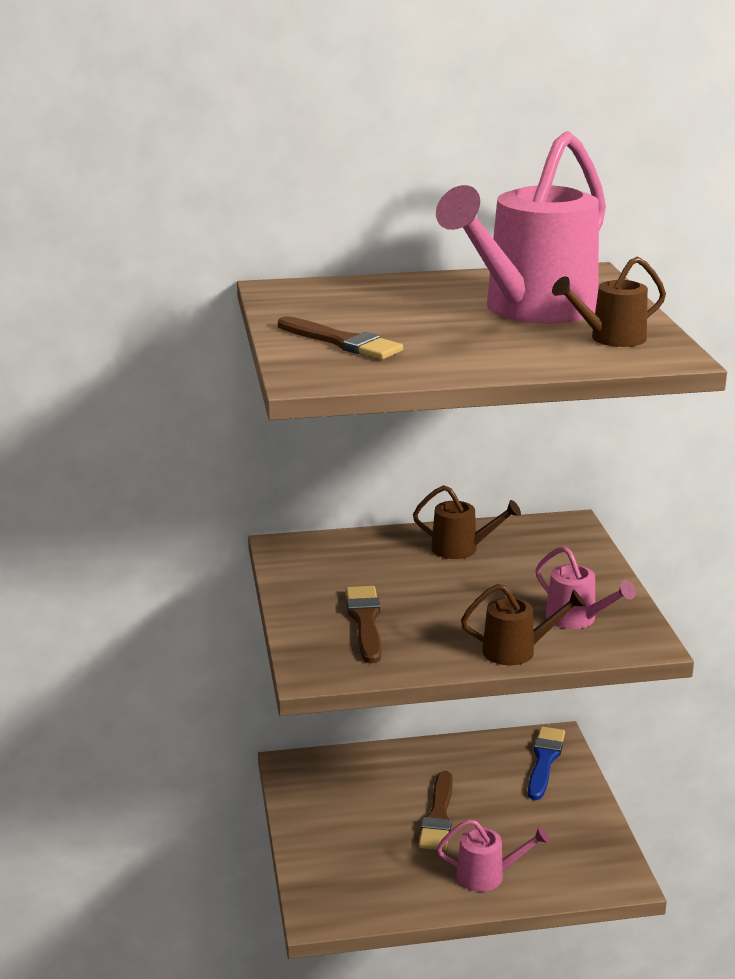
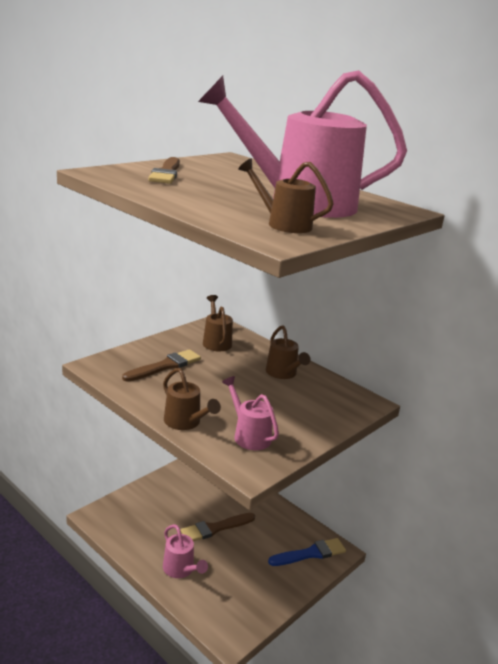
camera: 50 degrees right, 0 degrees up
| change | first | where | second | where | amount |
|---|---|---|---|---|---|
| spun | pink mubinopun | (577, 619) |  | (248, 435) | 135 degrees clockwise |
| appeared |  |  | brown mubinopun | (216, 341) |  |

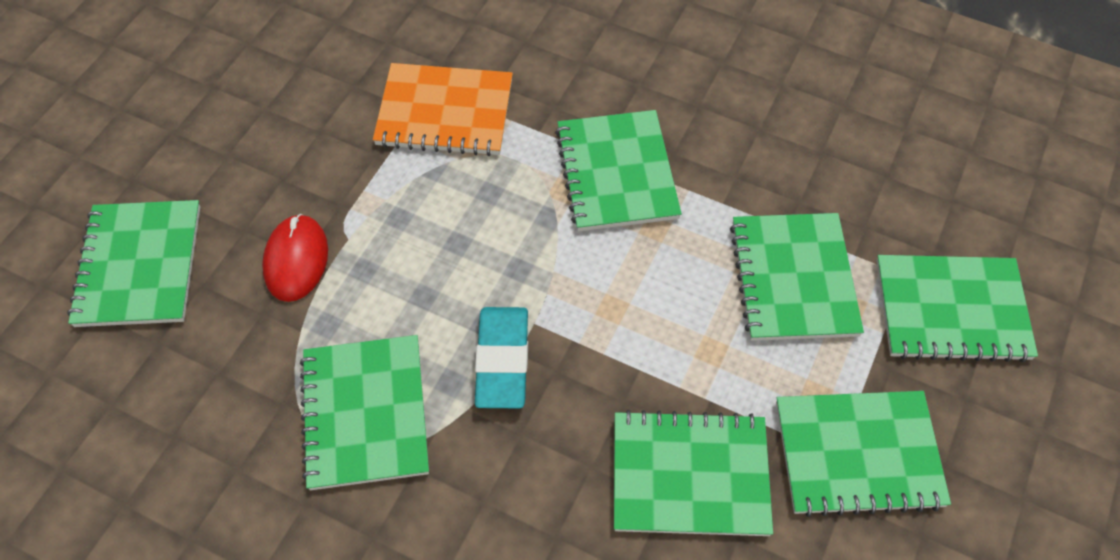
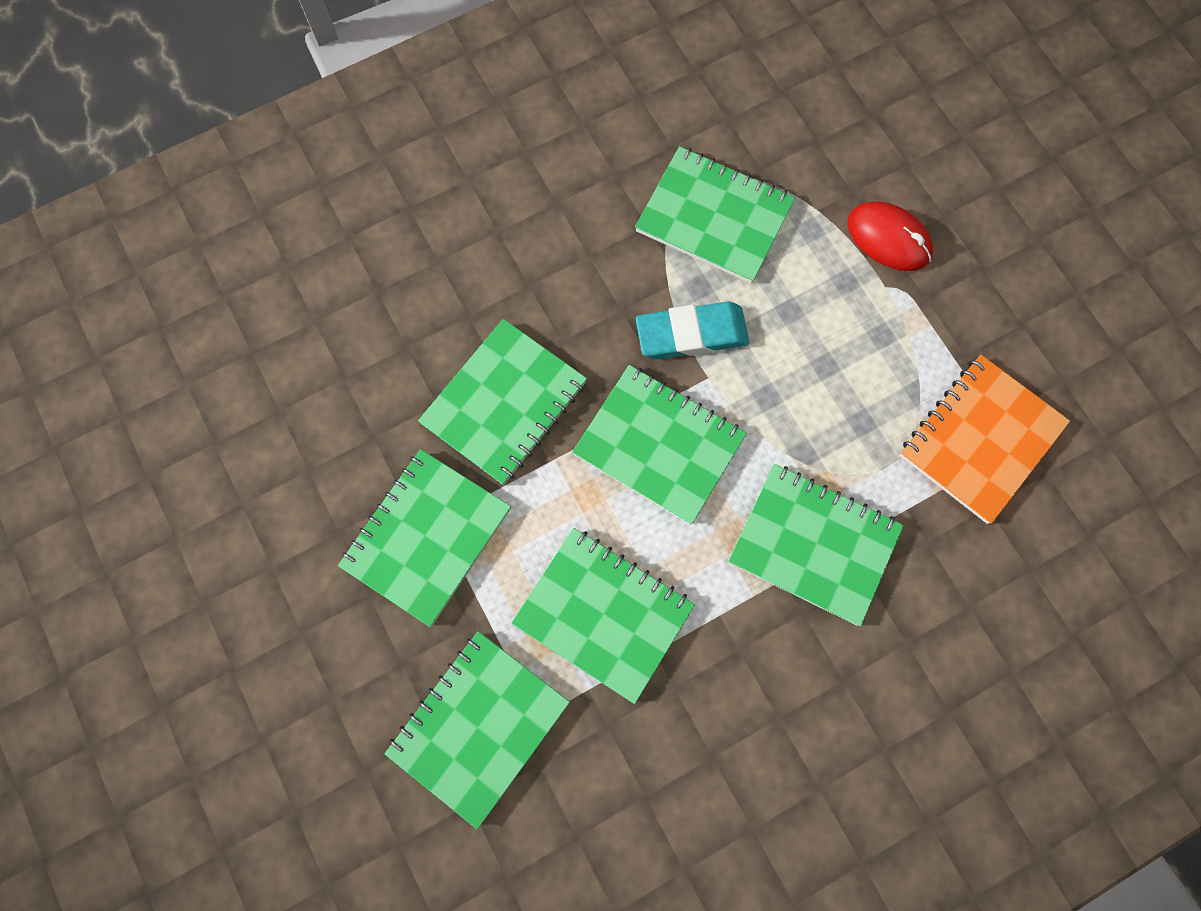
camera: 125 degrees right, 15 degrees up
| change | first | where | second | where | amount |
|---|---|---|---|---|---|
| relocated | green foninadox | (139, 265) |  | (659, 445) |  |
| spun | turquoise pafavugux | (502, 360) |  | (691, 334) | 45 degrees counterclockwise |

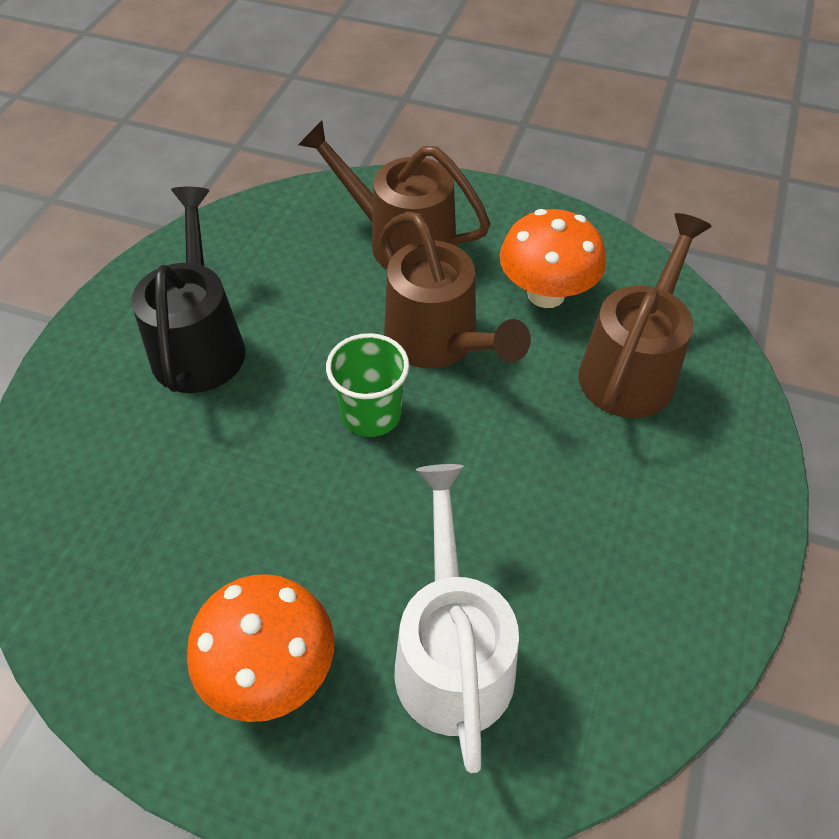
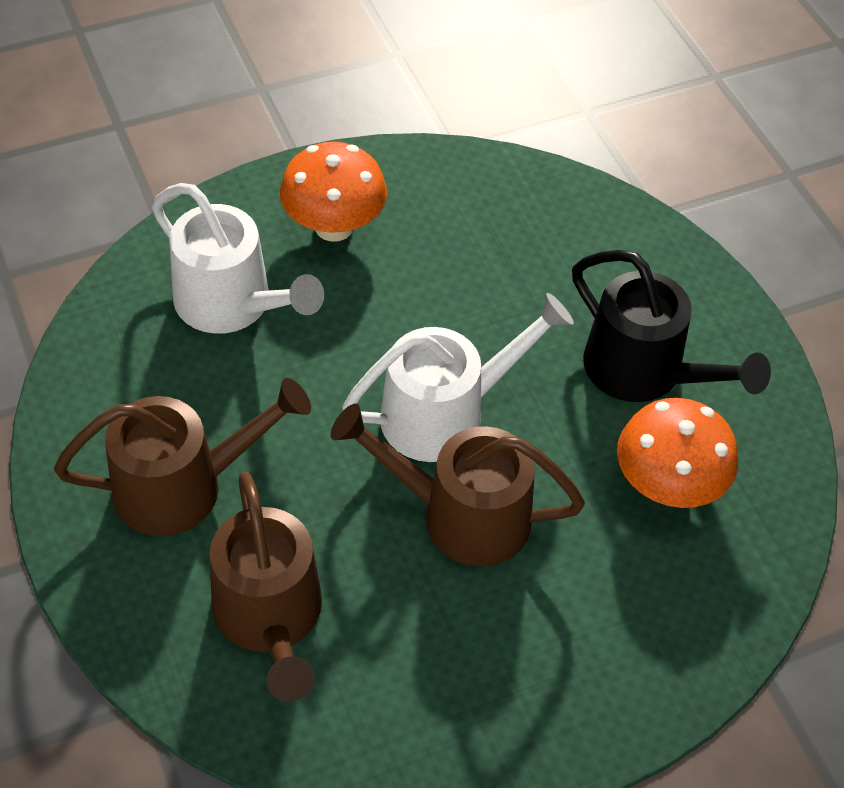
camera: 135 degrees right, 0 degrees up
| change | first | where | second | where | amount |
|---|---|---|---|---|---|
| relocated | brown mubinopun | (400, 241) |  | (184, 486) |  |
| relocated | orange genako | (546, 294) |  | (667, 486) |  |
| exchanged | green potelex | (371, 414) | white mubinopun | (446, 413) |  |

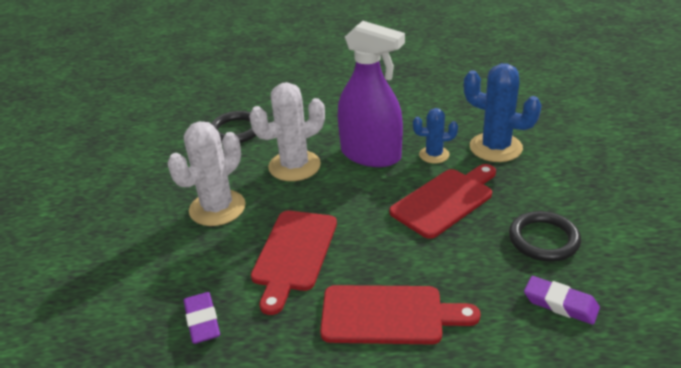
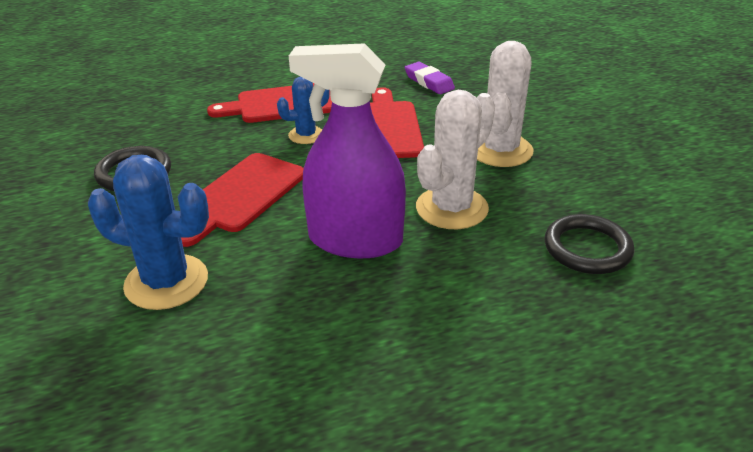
camera: 160 degrees right, 0 degrees up
| change | first | where | second | where | amount |
|---|---|---|---|---|---|
| relocated | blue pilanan | (434, 155) |  | (306, 135) |  |
| missing | purple pafavugux | (560, 303) |  |  |  |

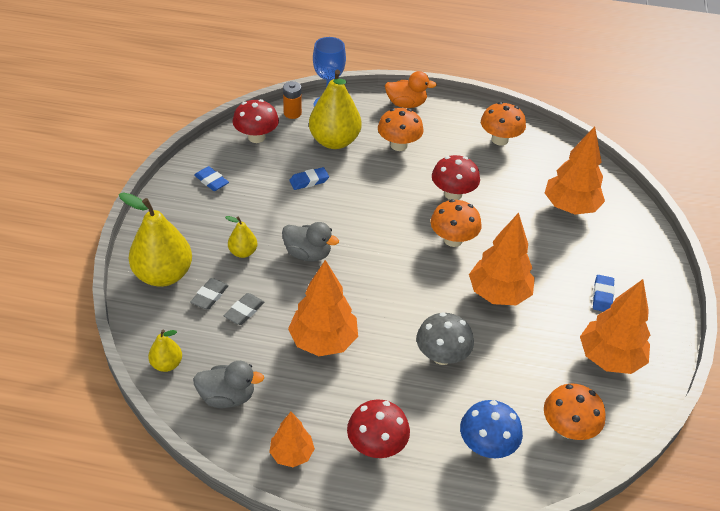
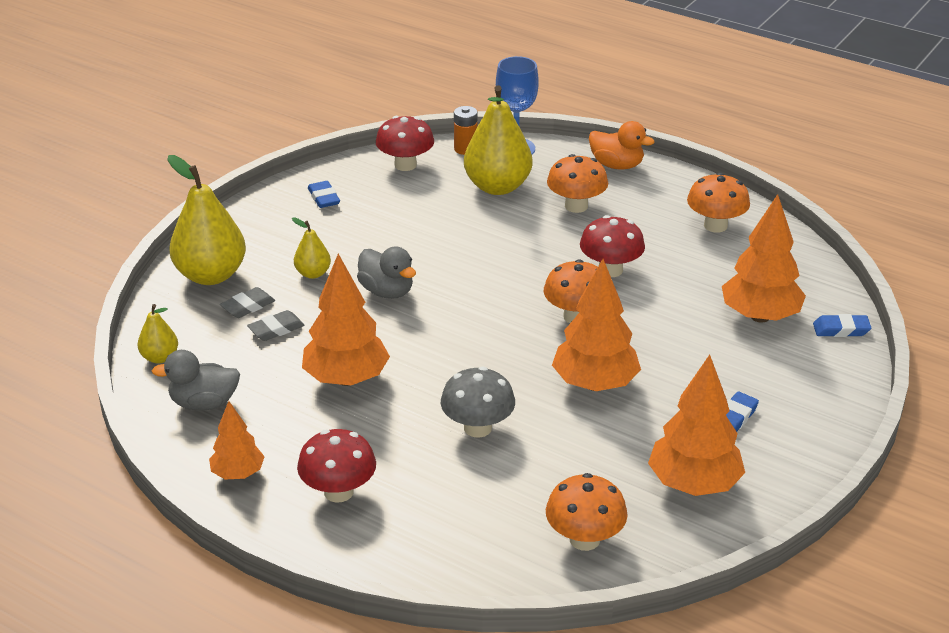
camera: 25 degrees right, 10 degrees down
| change | first | where | second | where | amount |
|---|---|---|---|---|---|
| relocated | blue pafavugux | (309, 181) |  | (841, 329) |  |
| spun | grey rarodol | (227, 397) |  | (204, 403) | 150 degrees clockwise |
| missing | blue genako | (487, 446) |  |  |  |

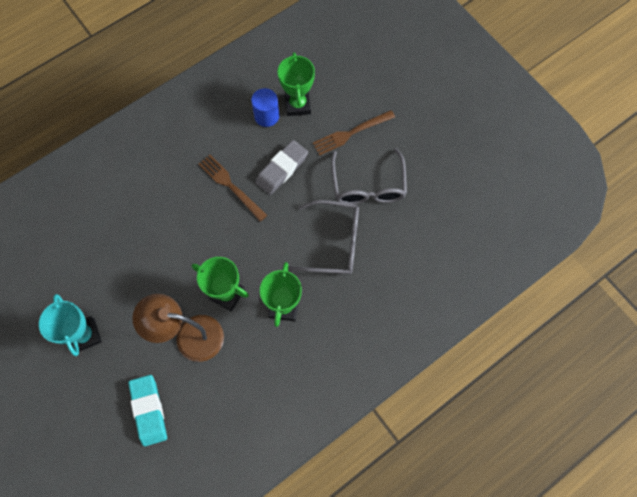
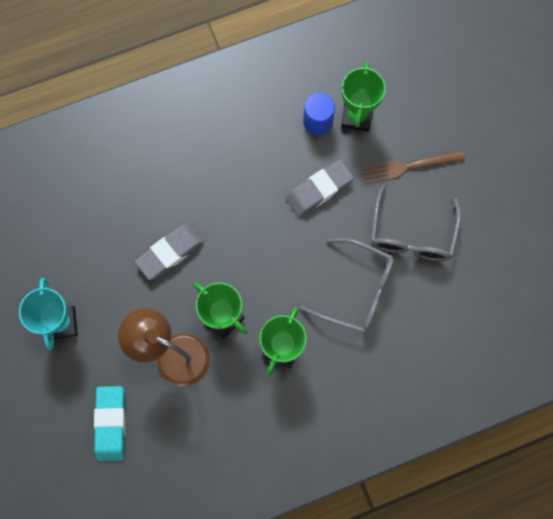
camera: 15 degrees right, 5 degrees up
| change | first | where | second | where | amount |
|---|---|---|---|---|---|
| missing | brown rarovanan | (230, 185) |  |  |  |
| appeared |  |  | grey pafavugux | (170, 252) |  |

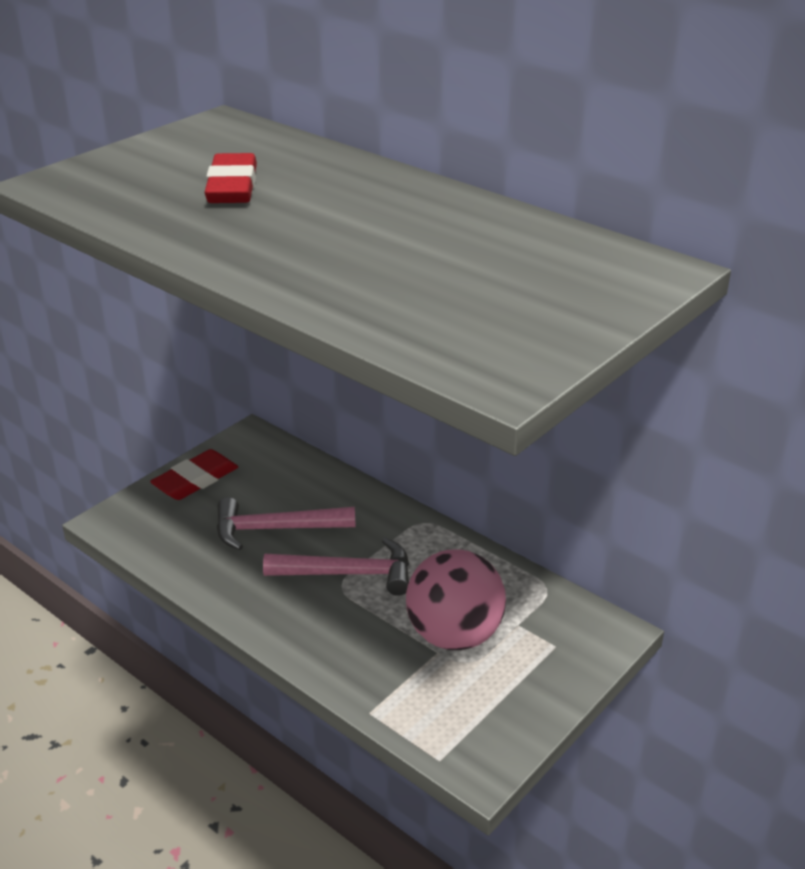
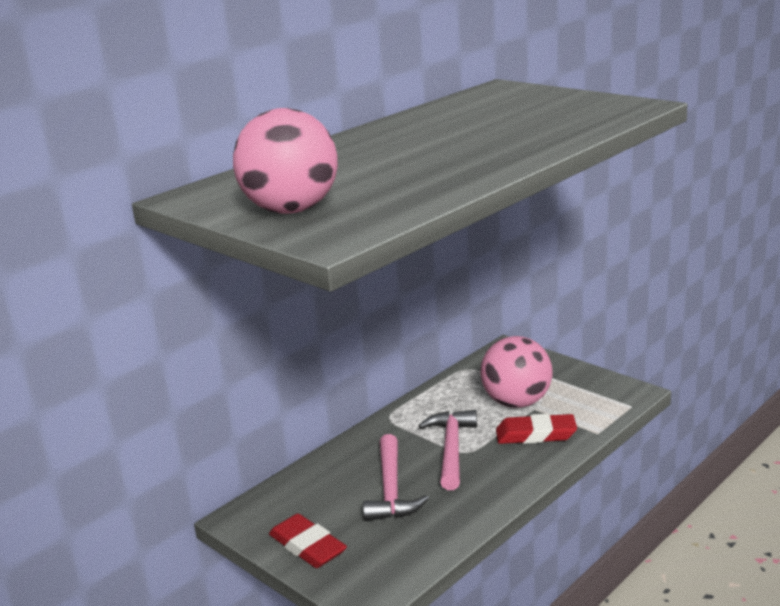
camera: 85 degrees left, 10 degrees down
| change | first | where | second | where | amount |
|---|---|---|---|---|---|
| relocated | red pafavugux | (232, 187) |  | (536, 434) |  |
| appeared |  |  | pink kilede | (291, 210) |  |

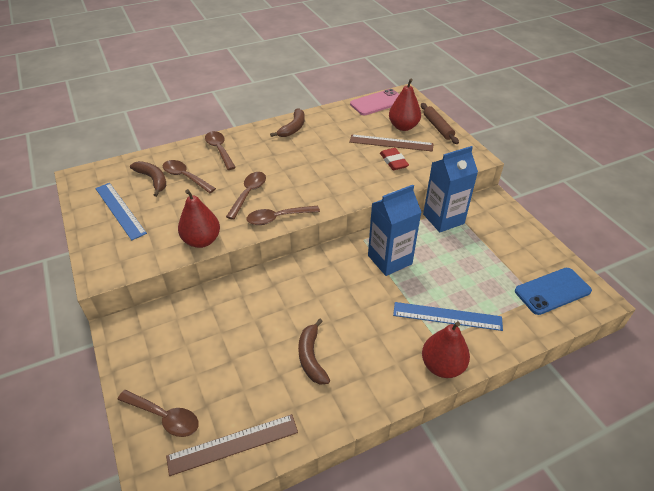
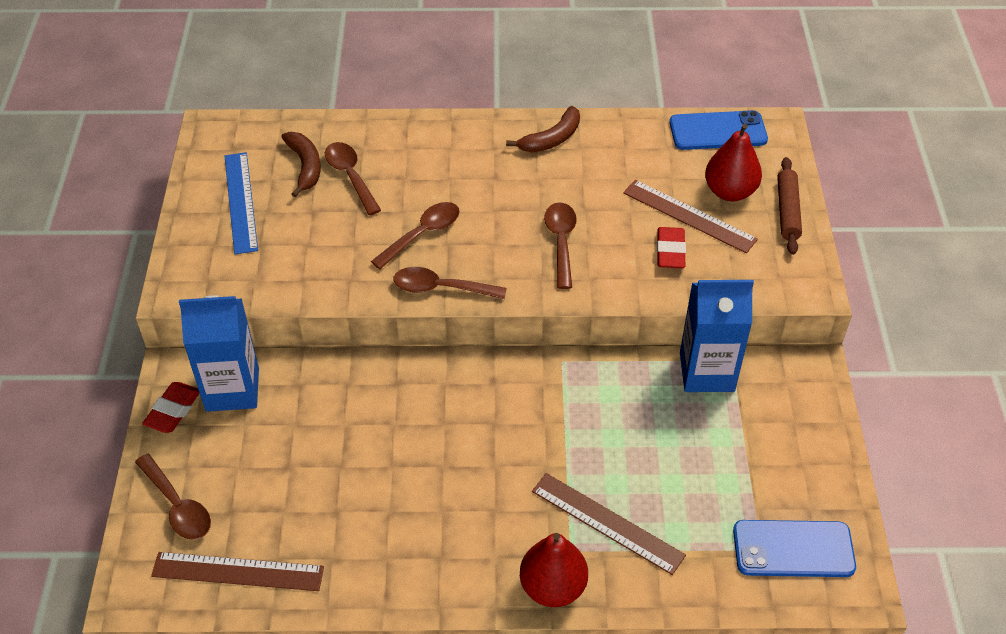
camera: 25 degrees right, 5 degrees up
| change | first | where | second | where | amount |
|---|---|---|---|---|---|
| colour | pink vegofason | (377, 103) | blue vegofason | (718, 131) |  |
| relocated | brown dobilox | (219, 150) |  | (561, 242) |  |
| relocated | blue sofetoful | (389, 260) |  | (232, 389) |  |
| missing | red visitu | (202, 240) |  |  |  |
| colour | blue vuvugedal | (447, 316) | brown vuvugedal | (607, 522) |  |
| missing | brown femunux | (311, 357) |  |  |  |
| appeared |  |  | red pafavugux | (173, 410) |  |

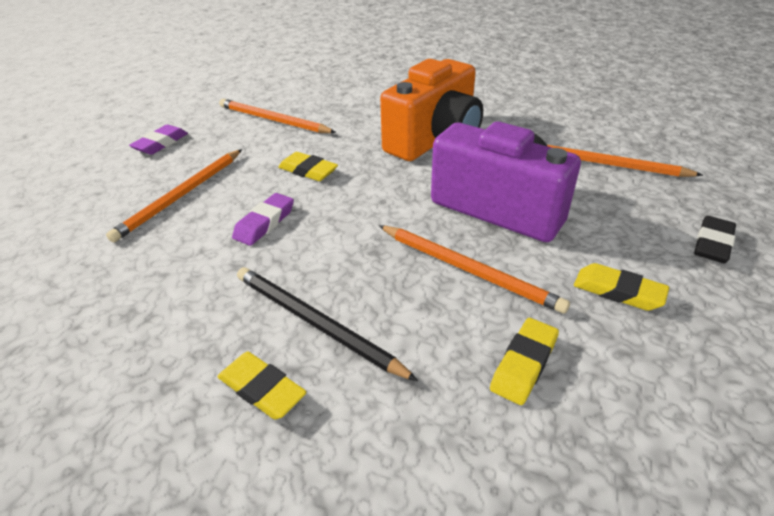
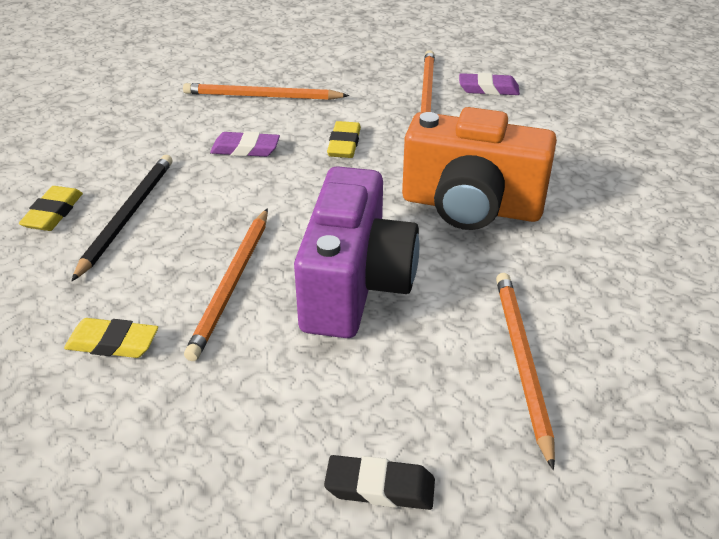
camera: 65 degrees right, 0 degrees up
| change | first | where | second | where | amount |
|---|---|---|---|---|---|
| relocated | purple pafavugux | (161, 143) |  | (488, 89) |  |
| missing | yellow pafavugux | (618, 291) |  |  |  |

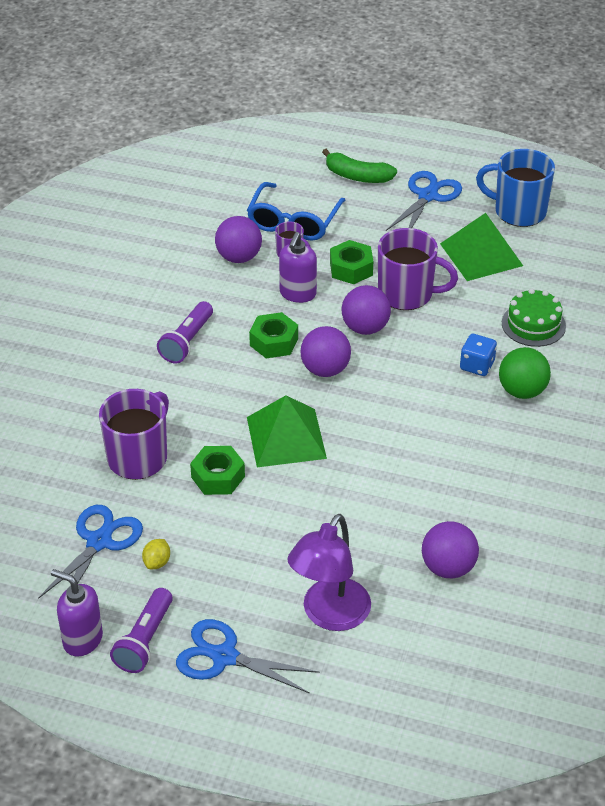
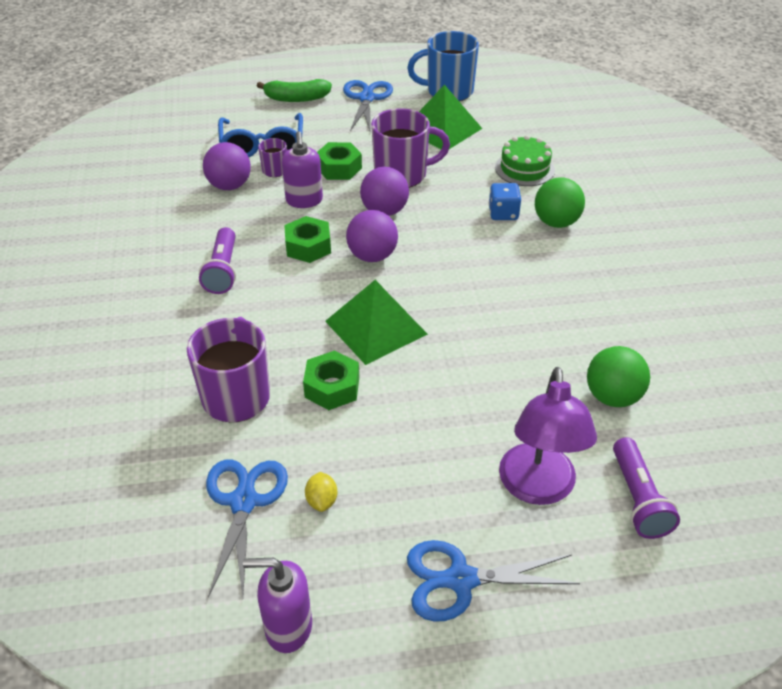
camera: 25 degrees left, 0 degrees up
| change | first | where | second | where | amount |
|---|---|---|---|---|---|
| colour | purple kilede | (448, 567) | green kilede | (612, 397) |  |
| relocated | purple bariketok | (145, 640) |  | (638, 499) |  |

